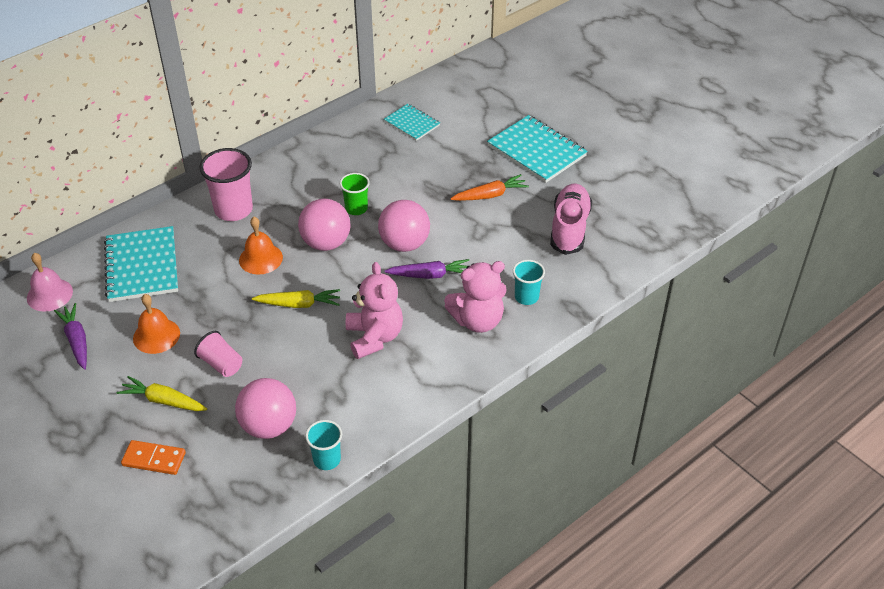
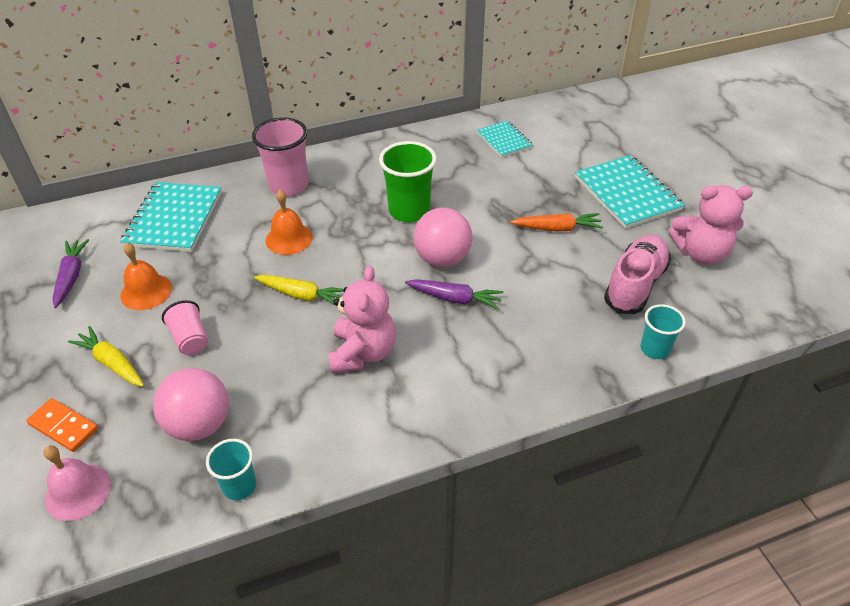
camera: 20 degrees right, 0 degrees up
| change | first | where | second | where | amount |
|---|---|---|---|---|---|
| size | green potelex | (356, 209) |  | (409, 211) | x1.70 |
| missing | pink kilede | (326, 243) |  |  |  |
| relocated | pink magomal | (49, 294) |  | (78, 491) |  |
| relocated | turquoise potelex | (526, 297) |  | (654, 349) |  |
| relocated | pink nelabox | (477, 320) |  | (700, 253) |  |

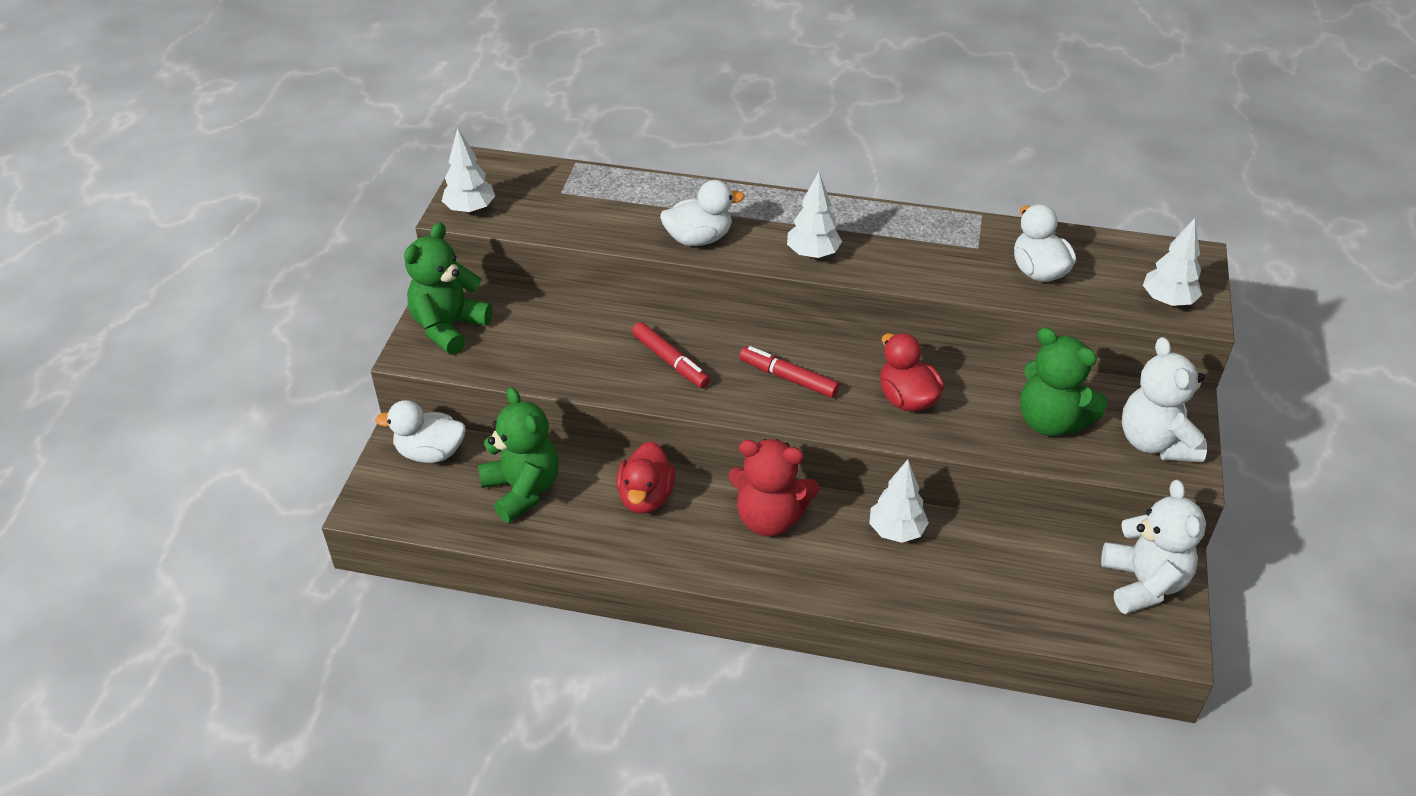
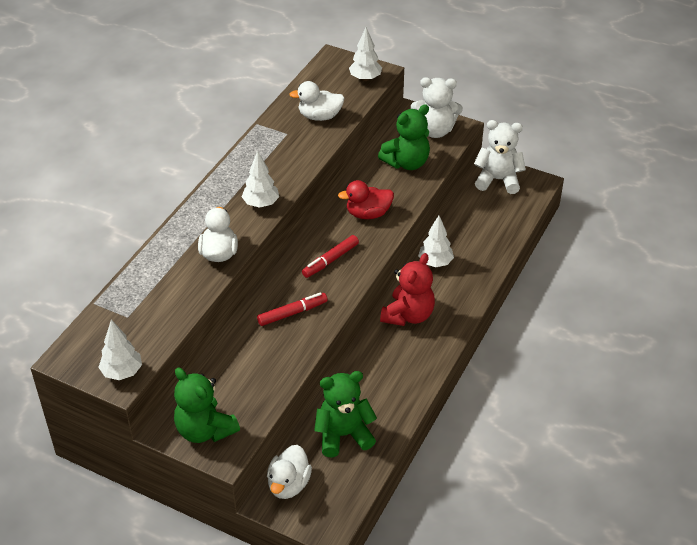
camera: 75 degrees left, 0 degrees up
| change | first | where | second | where | amount |
|---|---|---|---|---|---|
| missing | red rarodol | (646, 497) |  |  |  |

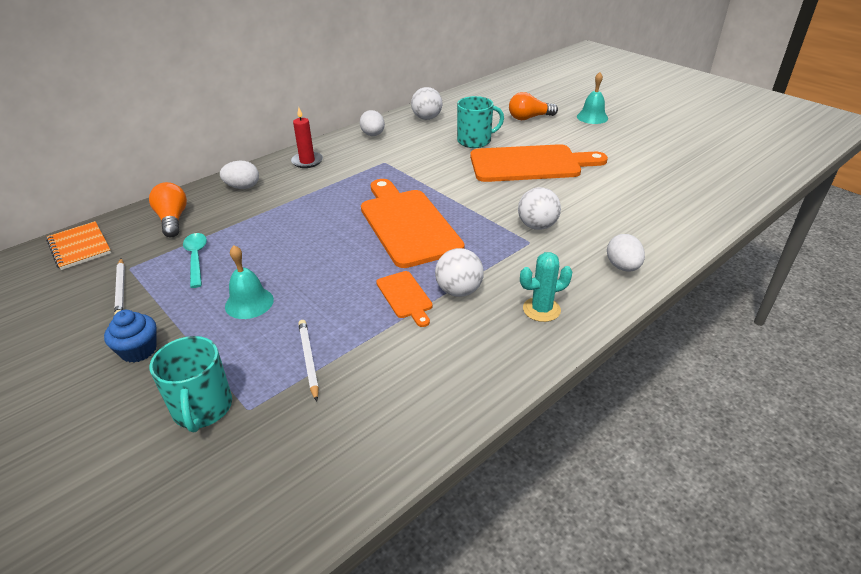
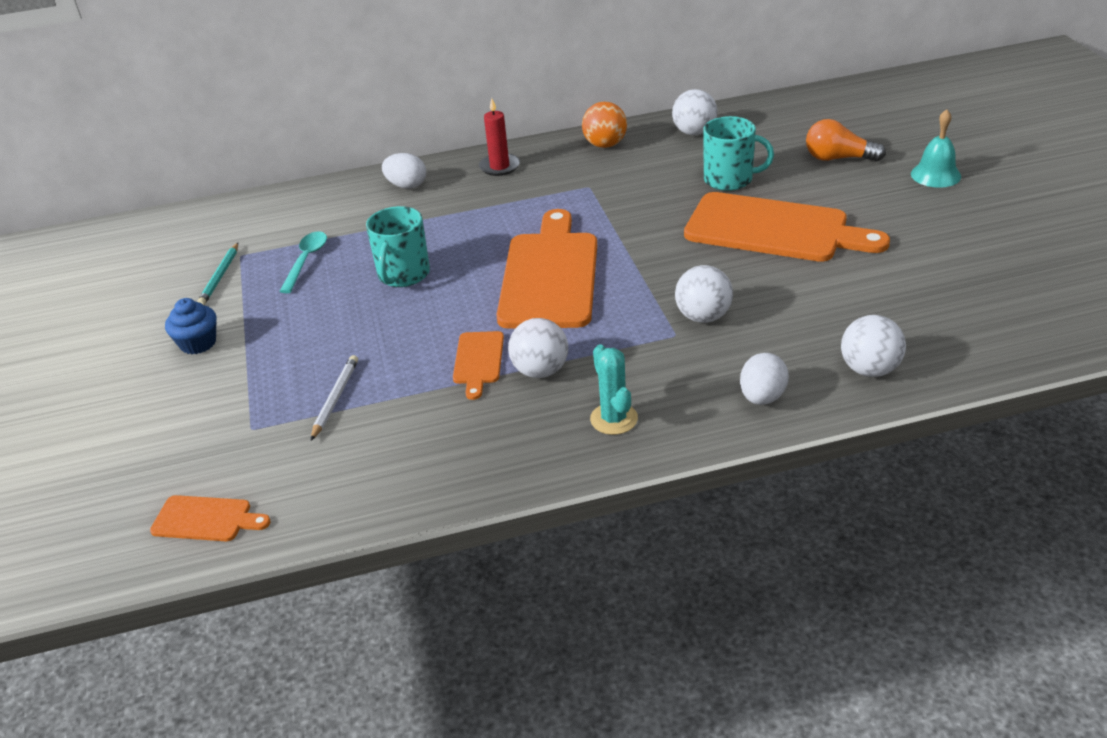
camera: 30 degrees right, 0 degrees up
| change | first | where | second | where | amount |
|---|---|---|---|---|---|
| exchanged | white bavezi | (373, 135) | orange kilede | (605, 145) |  |
| missing | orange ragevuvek | (173, 220) |  |  |  |
| missing | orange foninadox | (79, 247) |  |  |  |
| missing | turquoise magomal | (249, 303) |  |  |  |
| spun | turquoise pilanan | (541, 309) |  | (614, 419) | 60 degrees clockwise |
| colour | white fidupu | (121, 289) | turquoise fidupu | (220, 277) |  |
| relocated | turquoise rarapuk | (202, 408) |  | (403, 275) |  |
| appeared |  |  | white kilede | (869, 369) |  |
| appeared |  |  | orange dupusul | (206, 519) |  |

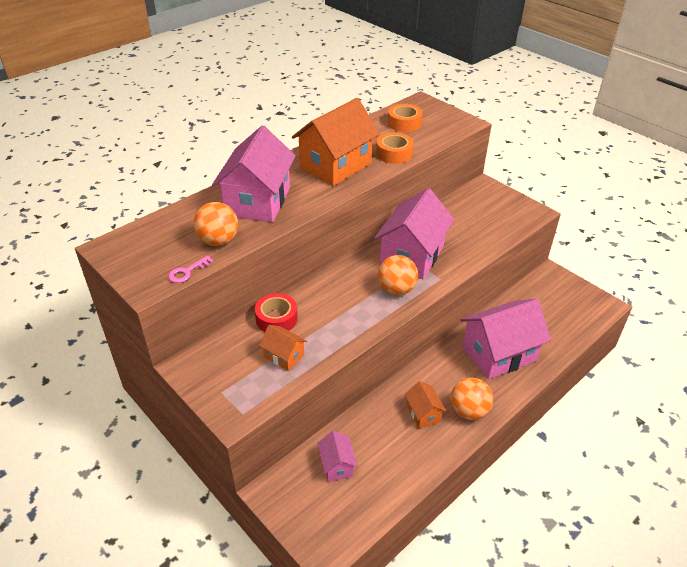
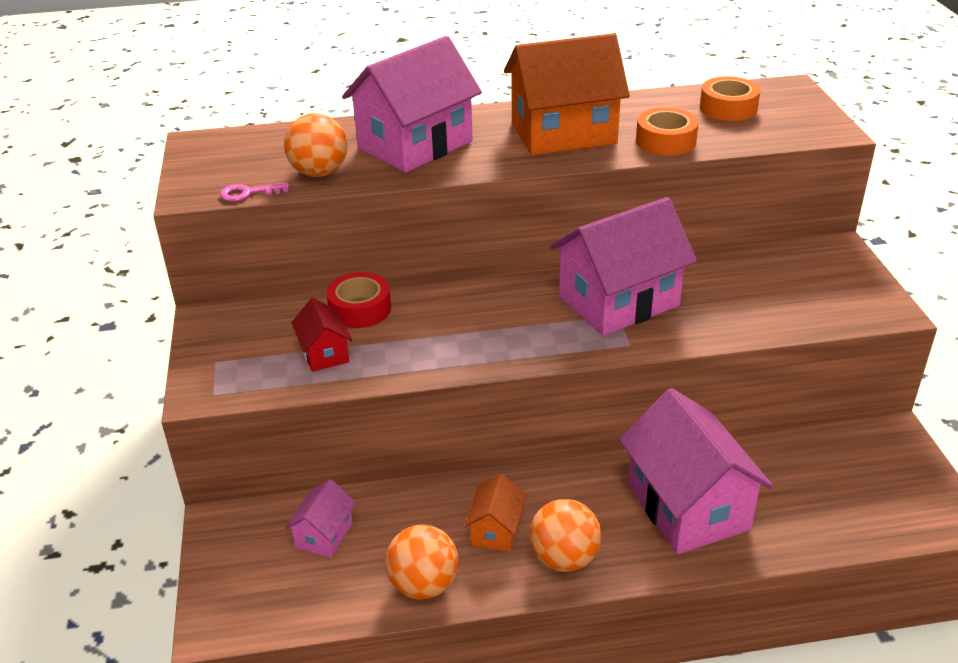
camera: 35 degrees right, 5 degrees down
| change | first | where | second | where | amount |
|---|---|---|---|---|---|
| relocated | orange kilede | (396, 289) |  | (424, 585) |  |
| spun | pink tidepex | (499, 354) |  | (687, 506) | 60 degrees clockwise |
| colour | orange tidepex | (284, 356) | red tidepex | (324, 353) |  |

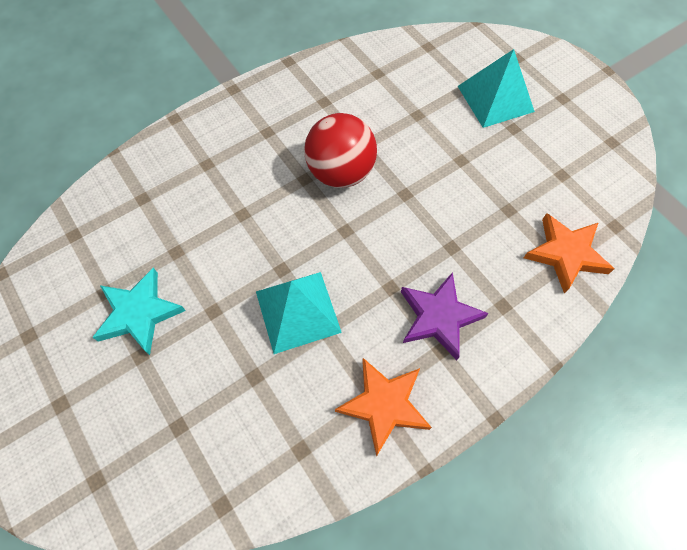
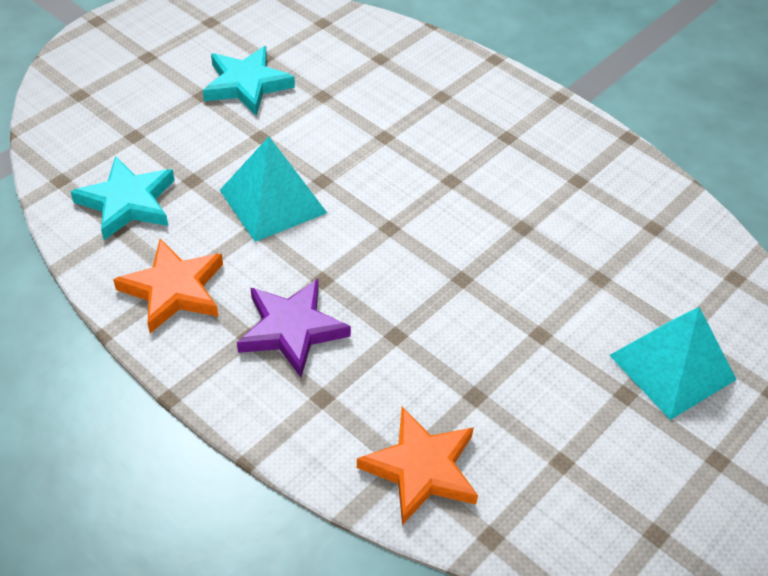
camera: 75 degrees right, 15 degrees down
| change | first | where | second | where | amount |
|---|---|---|---|---|---|
| missing | red kilede | (340, 172) |  |  |  |
| appeared |  |  | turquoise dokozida | (127, 202) |  |

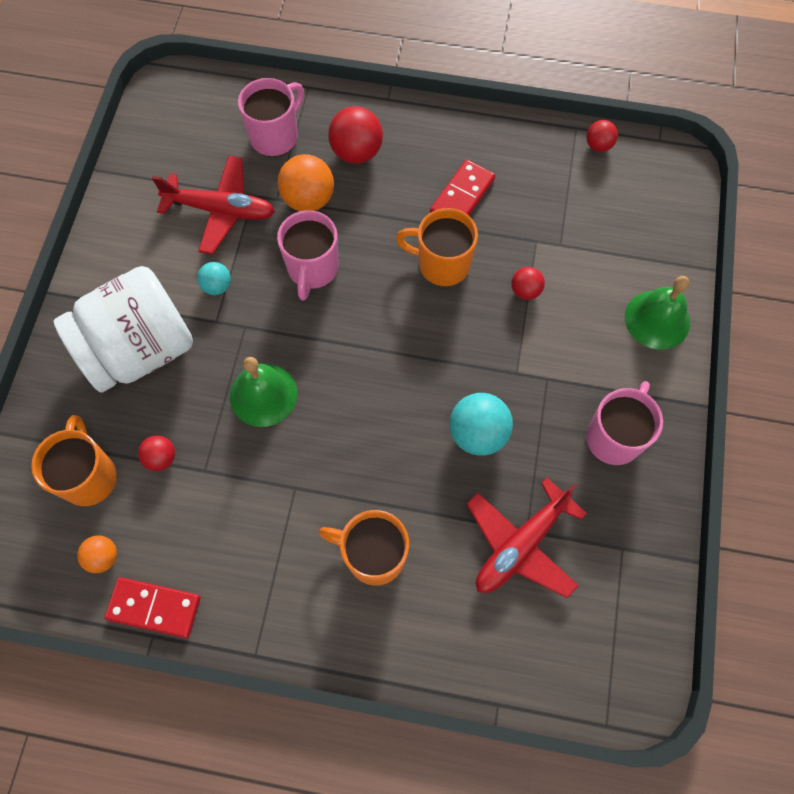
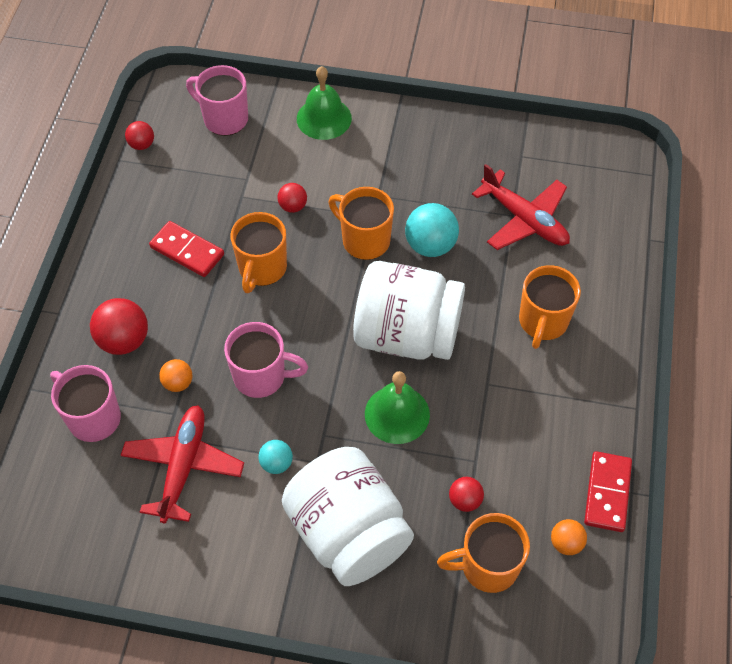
camera: 90 degrees left, 10 degrees down
| change | first | where | second | where | amount |
|---|---|---|---|---|---|
| size | orange kilede | (308, 199) |  | (178, 383) | x0.57 |
| relocated | pink rarapuk | (614, 437) |  | (224, 119) |  |
| appeared |  |  | orange rarapuk | (364, 240) |  |
| appeared |  |  | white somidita | (406, 334) |  |

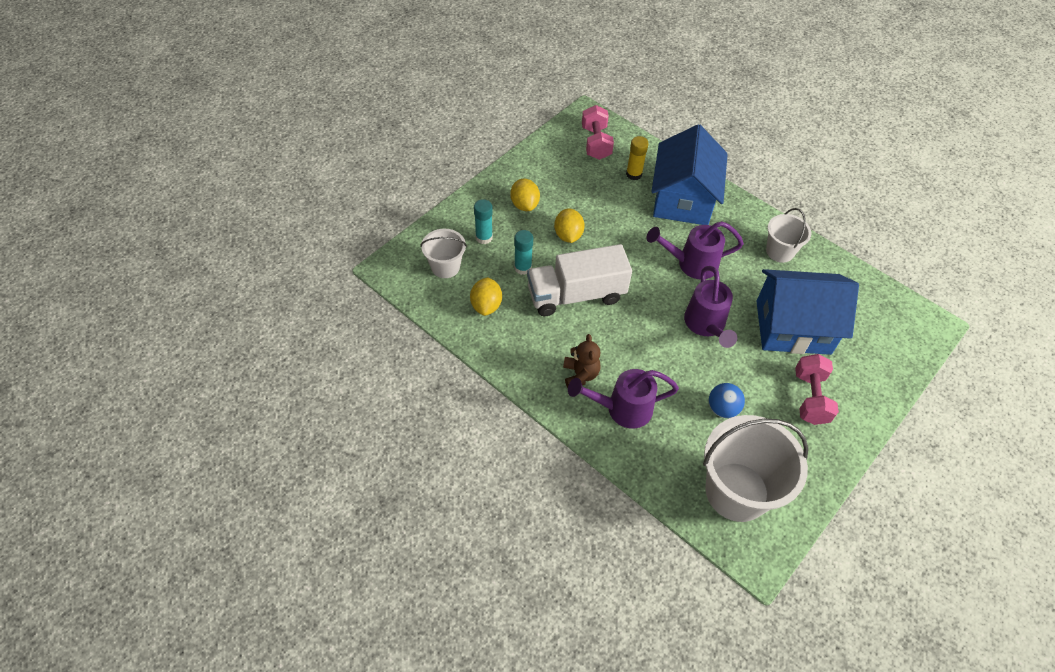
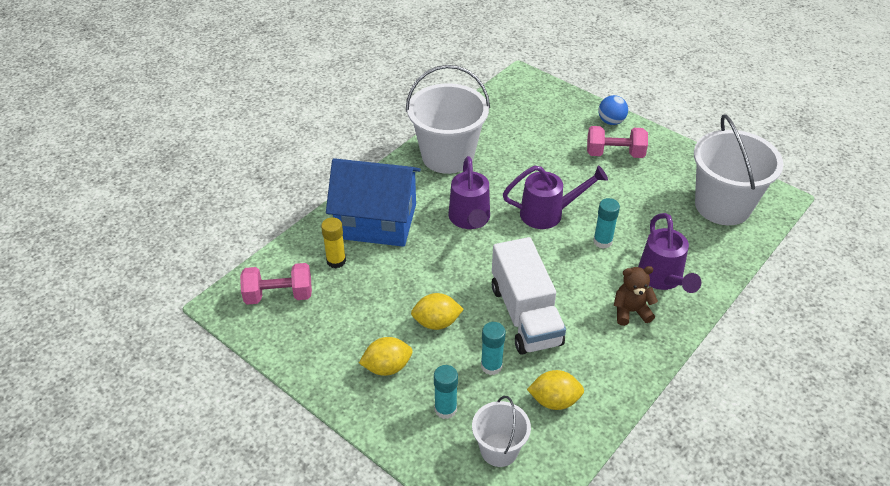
camera: 90 degrees left, 10 degrees down
| change | first | where | second | where | amount |
|---|---|---|---|---|---|
| size | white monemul | (780, 251) |  | (447, 156) | x1.86 |
| missing | blue tidepex | (793, 327) |  |  |  |
| relocated | blue kilede | (722, 409) |  | (611, 121) |  |
| appeared |  |  | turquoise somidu | (602, 241) |  |

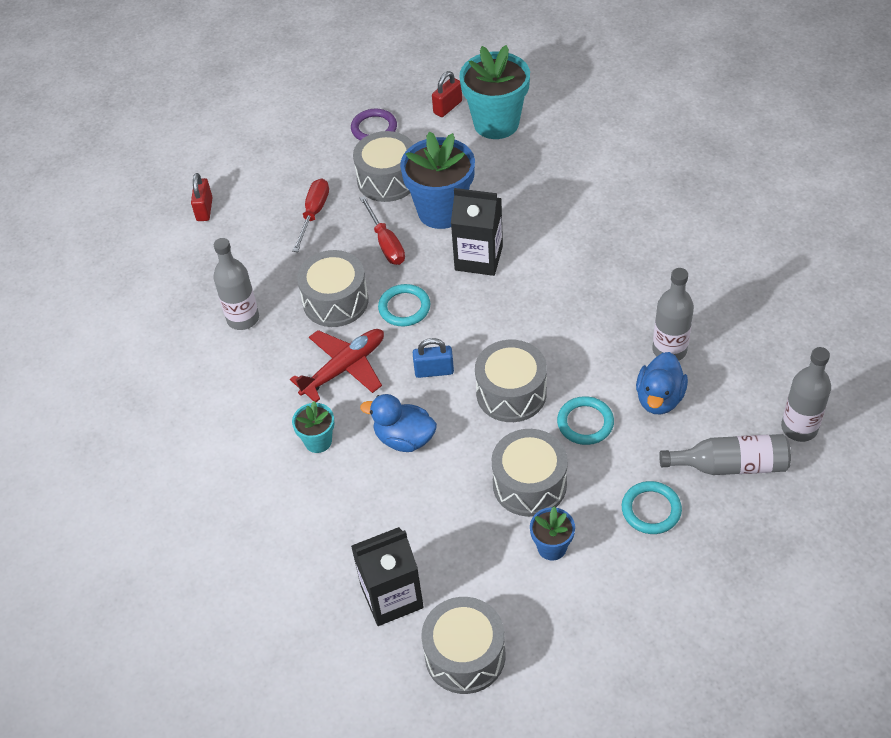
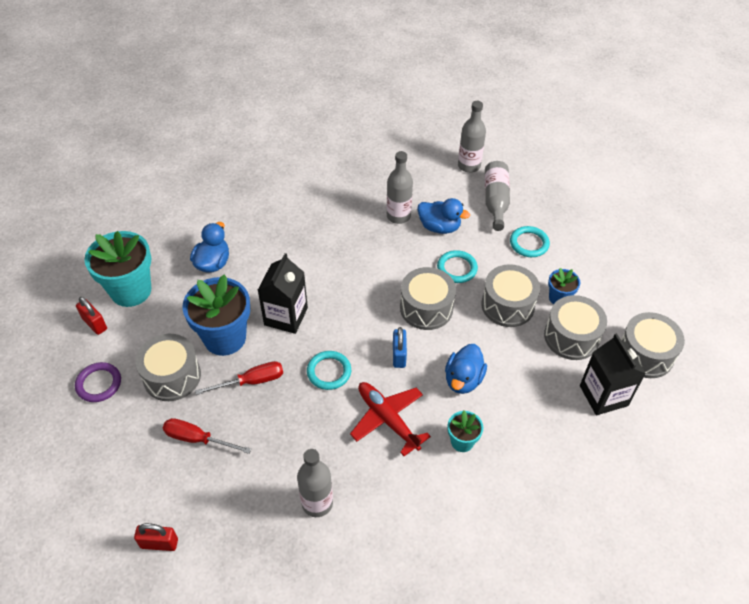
camera: 90 degrees left, 0 degrees up
| change | first | where | second | where | amount |
|---|---|---|---|---|---|
| relocated | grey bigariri | (335, 301) |  | (571, 337) |  |
| appeared |  |  | blue rarodol | (213, 263) |  |

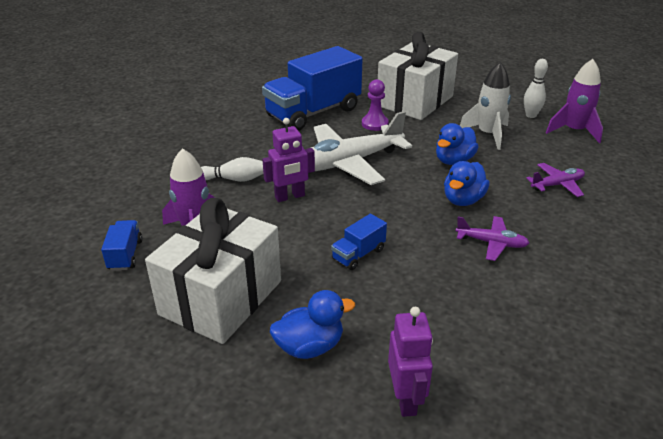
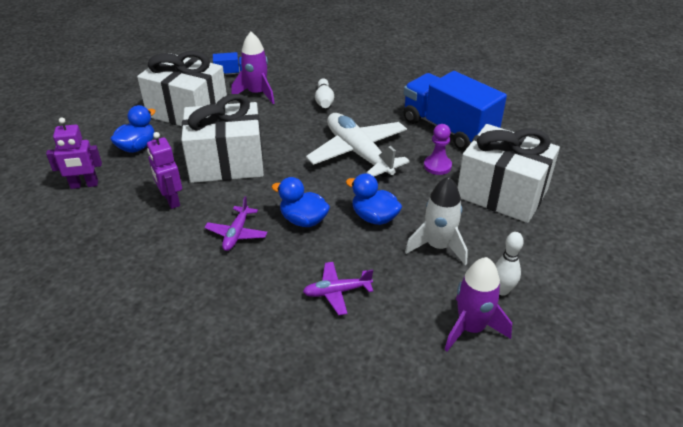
camera: 85 degrees right, 5 degrees up
| change | first | where | second | where | amount |
|---|---|---|---|---|---|
| relocated | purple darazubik | (290, 197) |  | (171, 200) |  |
| spun | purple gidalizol | (557, 185) |  | (337, 292) | 105 degrees clockwise |
| exchanged | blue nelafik | (358, 254) | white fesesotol | (227, 162) |  |
| spun | blue rarodol | (310, 346) |  | (137, 147) | 120 degrees counterclockwise |

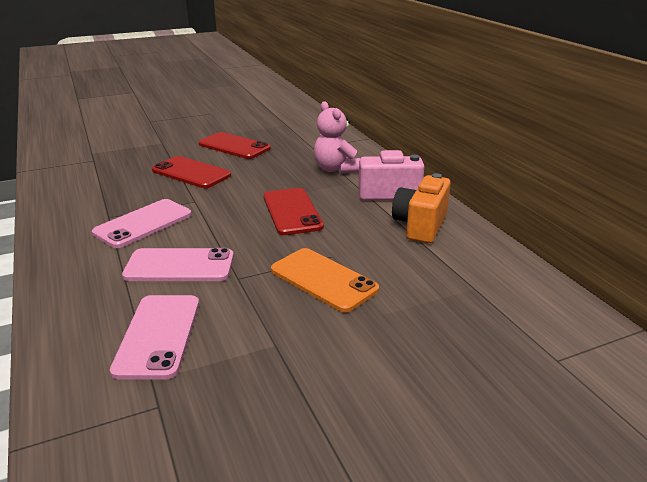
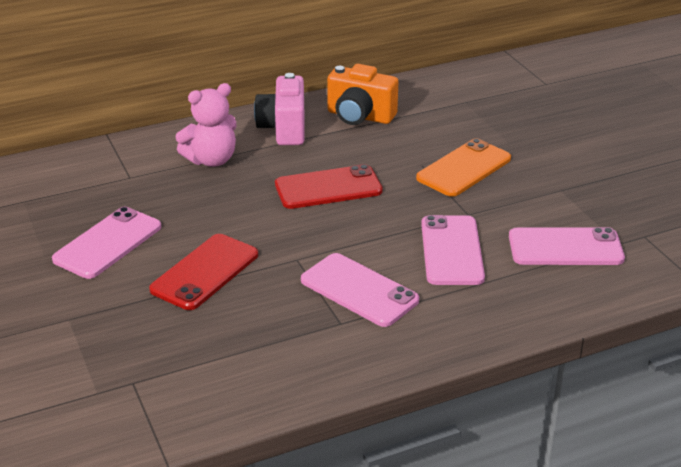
camera: 90 degrees left, 5 degrees up
| change | first | where | second | where | amount |
|---|---|---|---|---|---|
| colour | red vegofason | (234, 146) | pink vegofason | (107, 243) |  |

